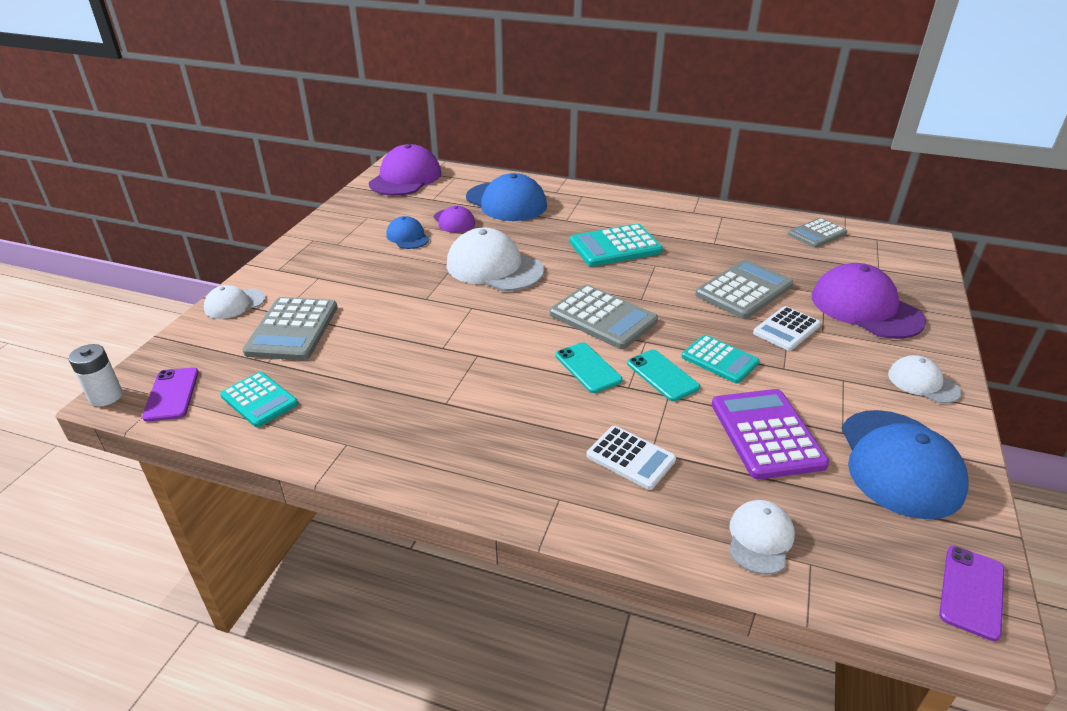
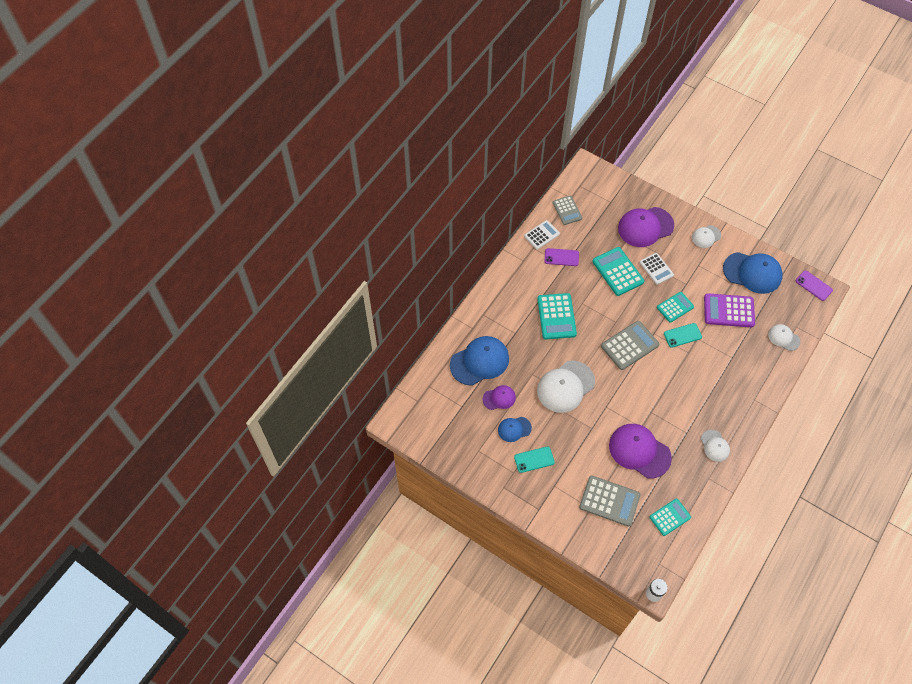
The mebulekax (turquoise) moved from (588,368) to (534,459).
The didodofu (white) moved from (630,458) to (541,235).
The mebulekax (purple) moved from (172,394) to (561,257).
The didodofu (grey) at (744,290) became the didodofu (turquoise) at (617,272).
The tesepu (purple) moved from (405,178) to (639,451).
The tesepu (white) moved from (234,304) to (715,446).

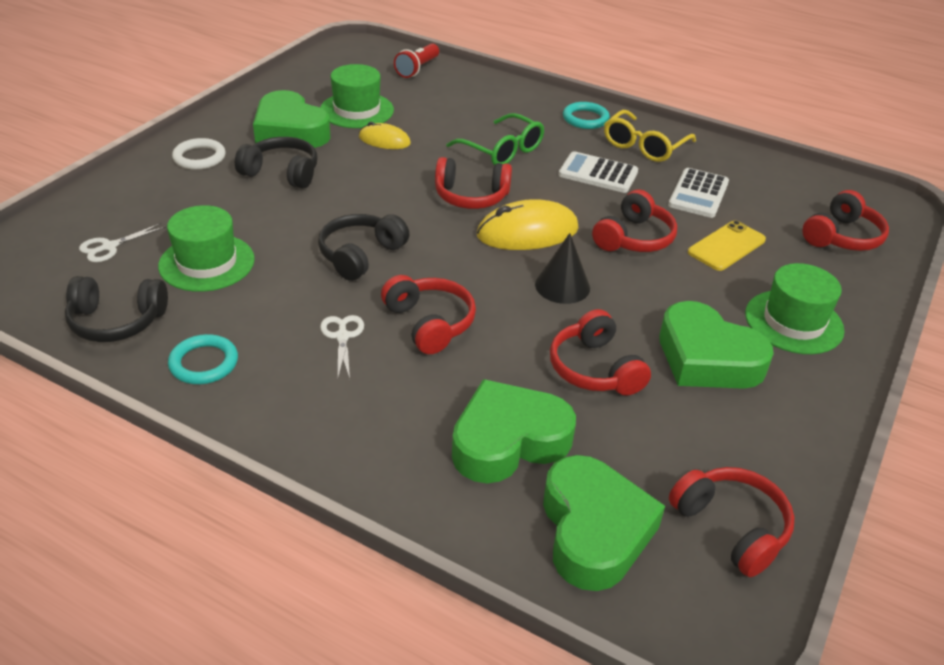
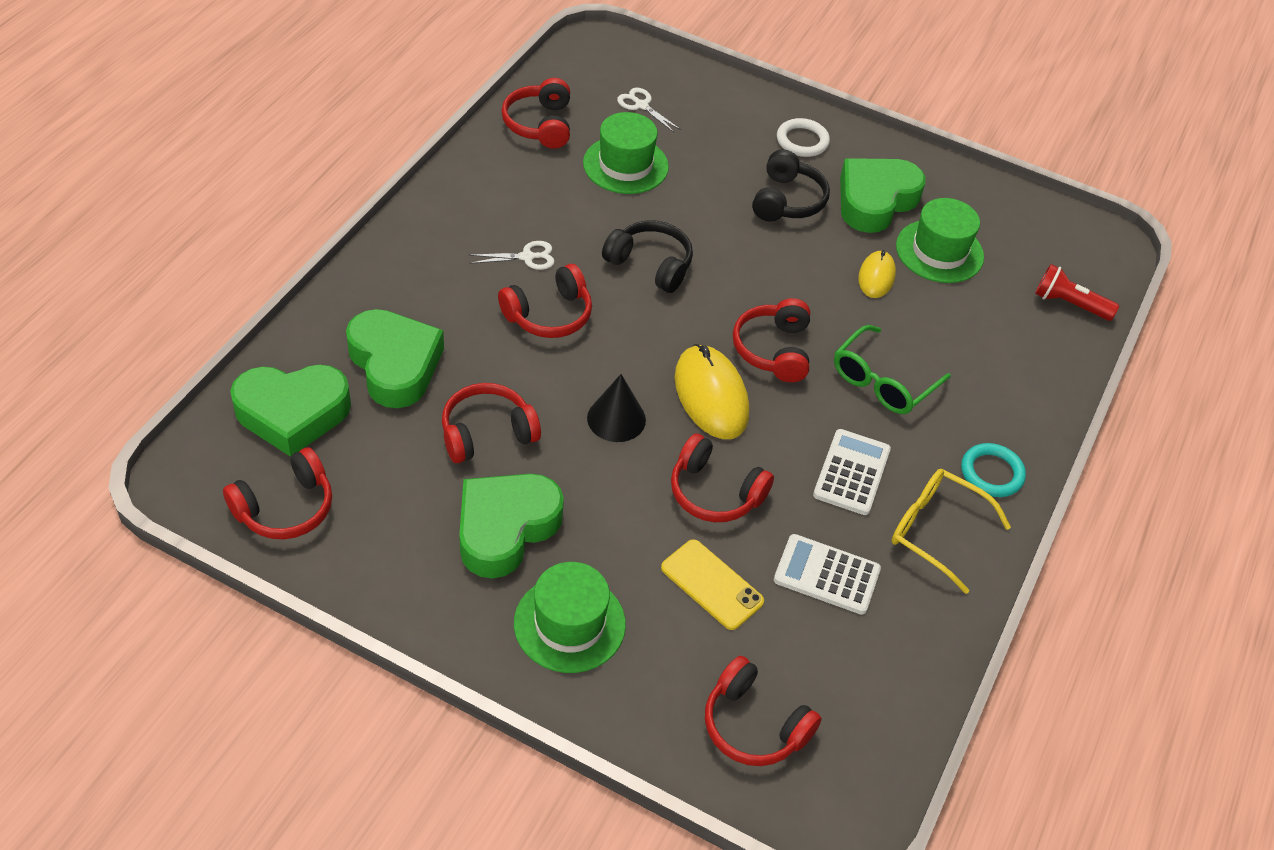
The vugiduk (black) at (117,321) became the vugiduk (red) at (540,124).
The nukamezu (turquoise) at (204,363) disappeared.

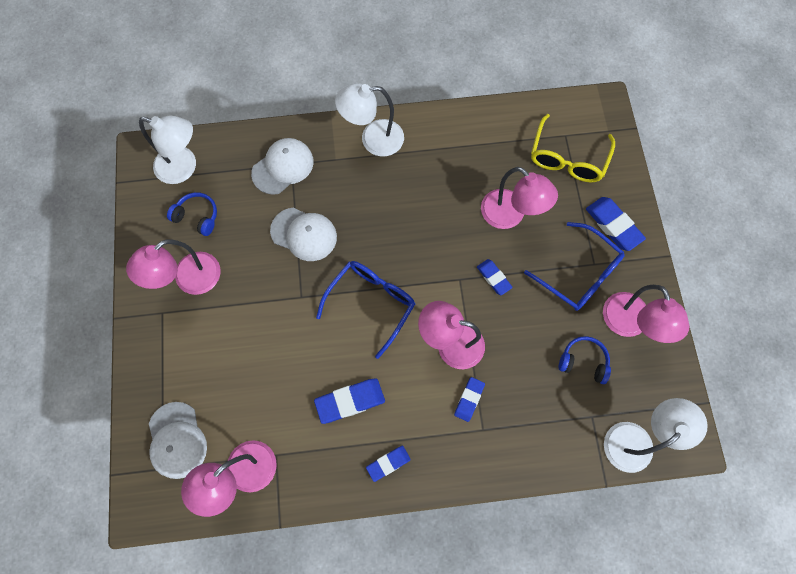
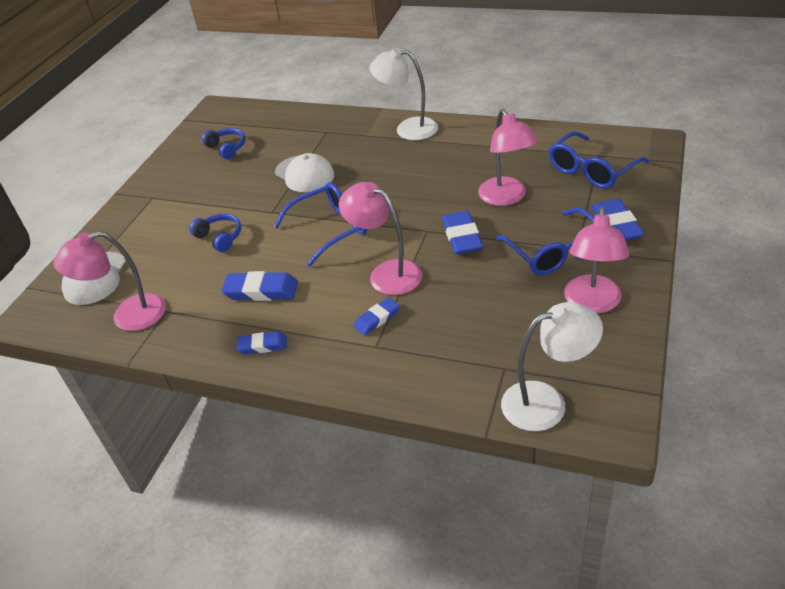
The vugiduk (blue) moved from (583,361) to (220,237).
The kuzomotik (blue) at (493,278) changed to 1.59 times the size.
The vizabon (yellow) at (567,158) became the vizabon (blue) at (591,170).
The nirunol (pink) at (189,280) disappeared.
The nirunol (white) at (184,167) disappeared.
The tesepu (white) at (283,167) disappeared.

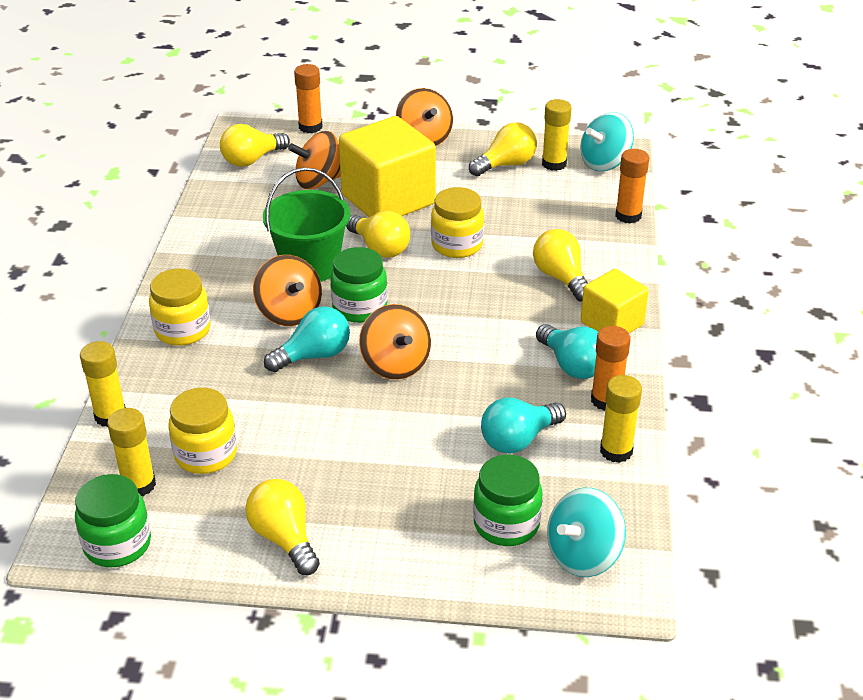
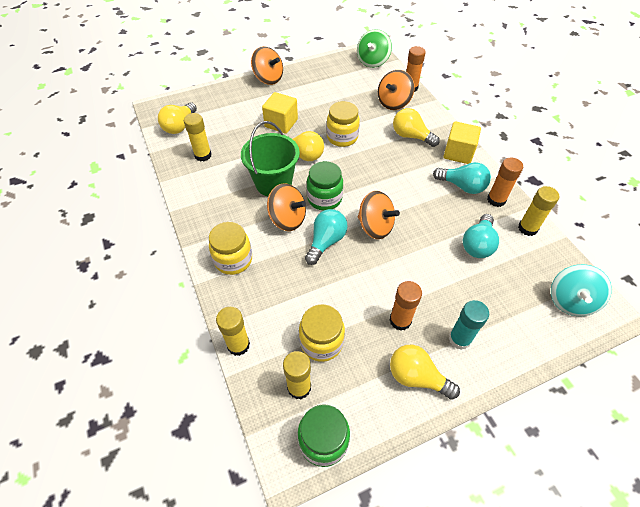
The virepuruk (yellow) moved from (554,164) to (203,155).
The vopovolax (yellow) at (388,199) changed to 0.59 times the size.
The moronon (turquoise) at (604,163) became the moronon (green) at (372,61).
The moronon (orange) moved from (318,181) to (393,103).
The virepuruk (orange) moved from (310,127) to (400,320).
The virepuruk (turquoise) at (459,339) appeared.
The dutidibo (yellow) at (506,165) disappeared.
The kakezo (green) at (506,524) disappeared.

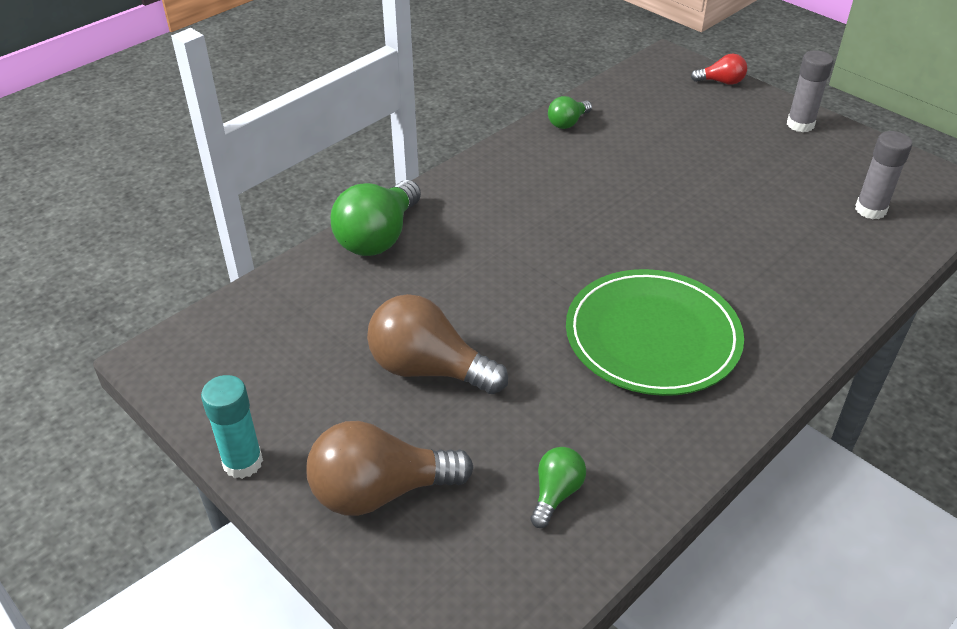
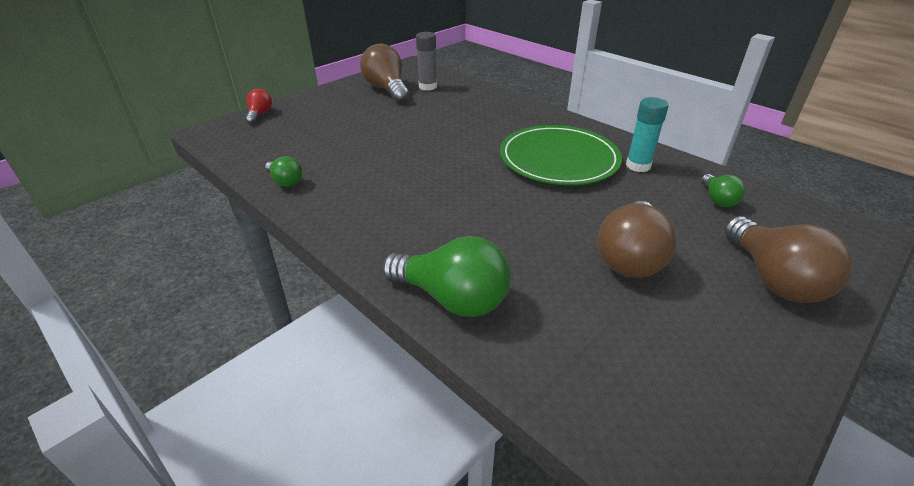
The dutidibo (brown) at (387,89) appeared.
The virepuruk (turquoise) moved from (243,462) to (638,166).
The dutidibo (green) at (556,493) turned 120 degrees counterclockwise.
The virepuruk (grey) at (800,124) disappeared.

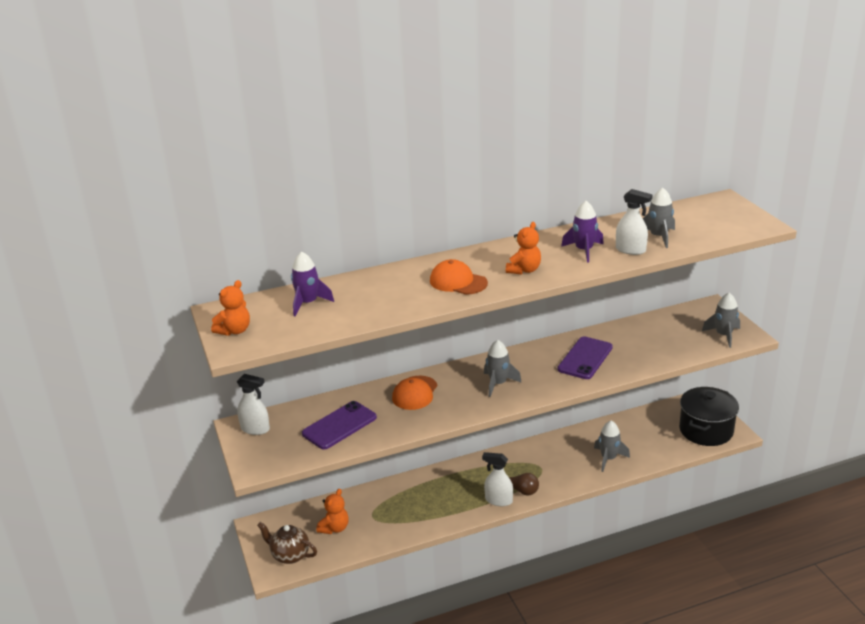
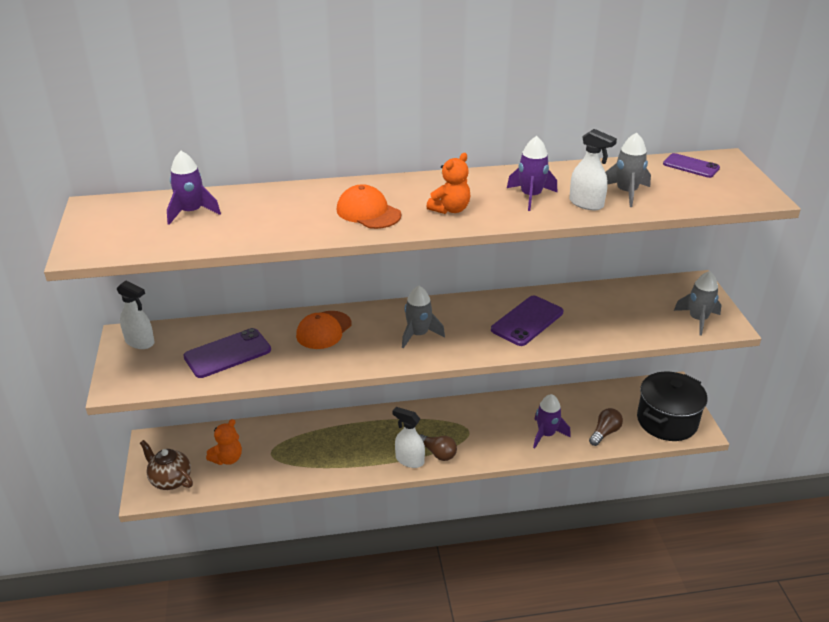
The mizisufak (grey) at (608,459) became the mizisufak (purple) at (546,434).
The dutidibo (brown) at (604,433) appeared.
The mebulekax (purple) at (691,166) appeared.
The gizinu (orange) at (234,331) disappeared.

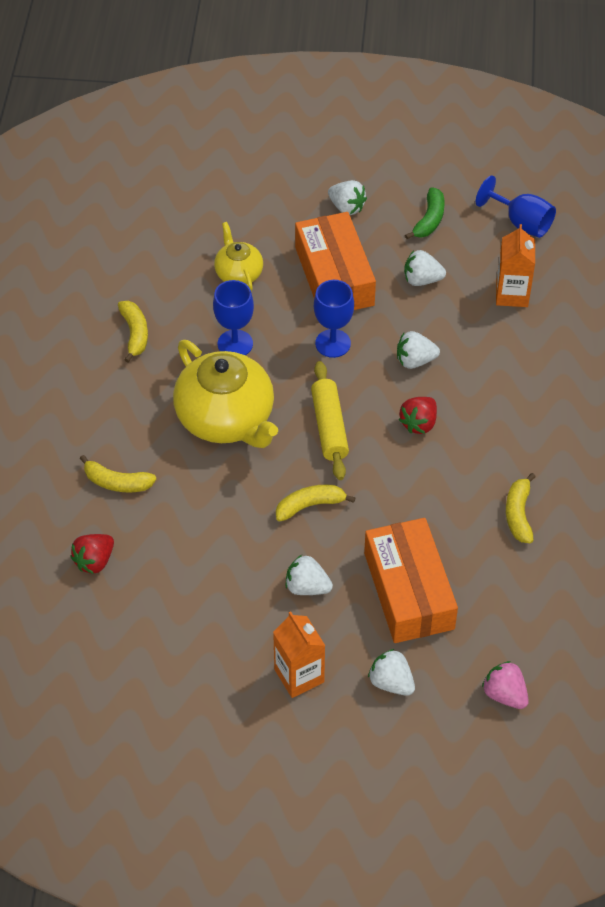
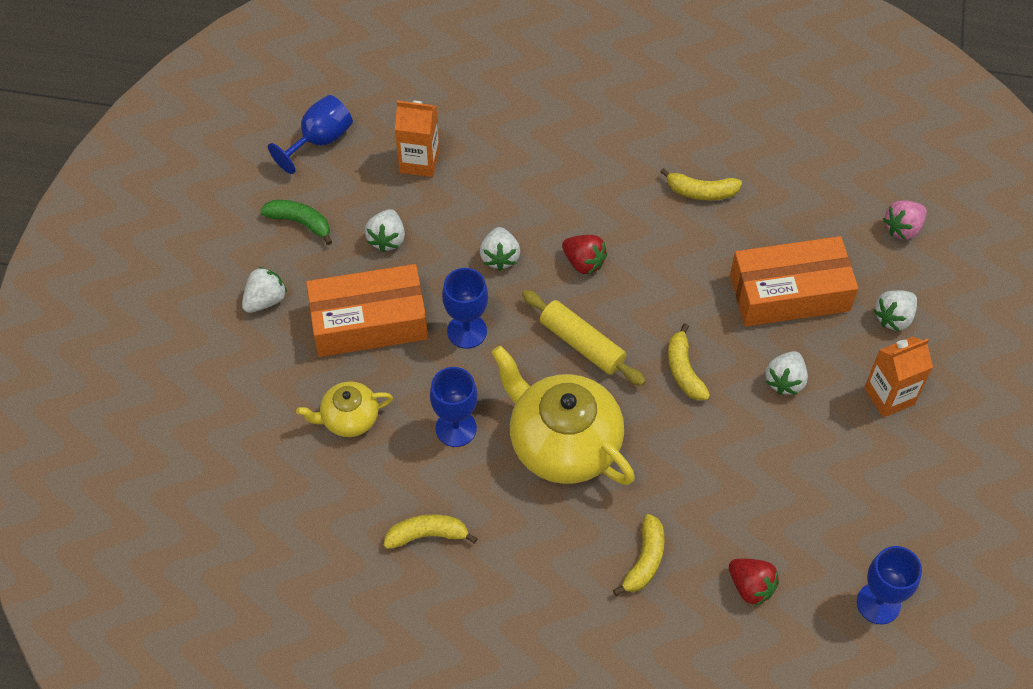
The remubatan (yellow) at (226,419) turned 105 degrees counterclockwise.
The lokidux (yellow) at (329,427) turned 45 degrees clockwise.
The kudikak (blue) at (878,603) appeared.

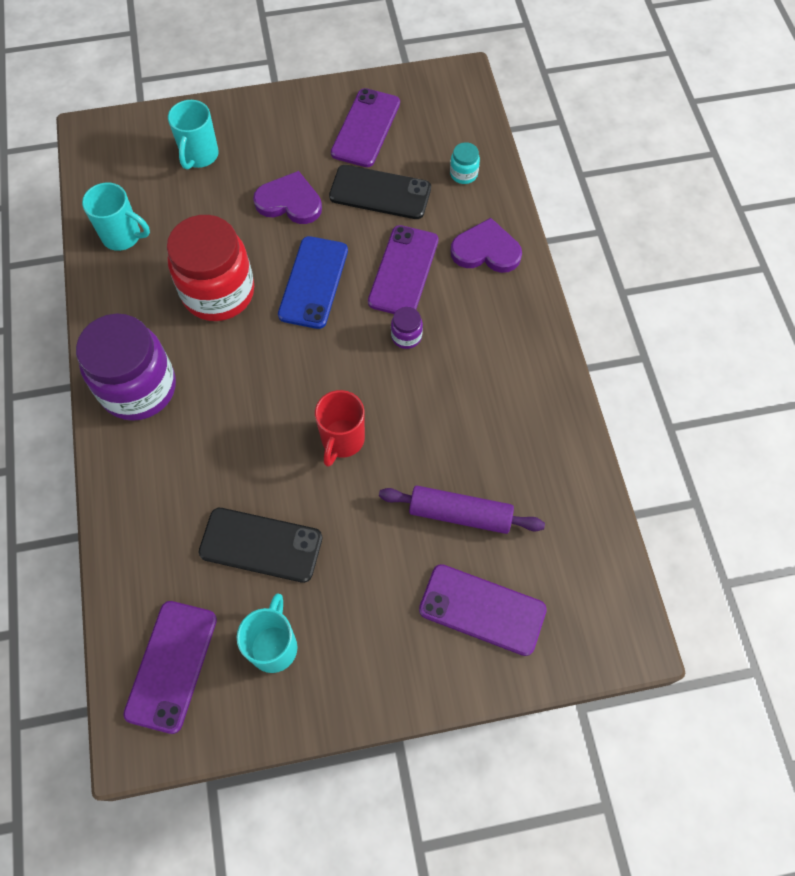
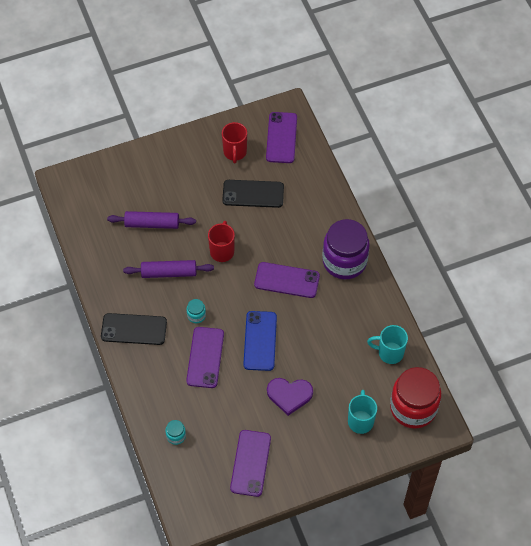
The mebulekax (black) moved from (380,192) to (134,329).
The lokidux (purple) at (169,273) appeared.
The kakezo (purple) at (406,336) became the kakezo (turquoise) at (196,315).
The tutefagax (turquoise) at (274,646) became the tutefagax (red) at (235,152).
The mebulekax (purple) moved from (482,610) to (287,280).
The kakezo (red) moved from (218,292) to (413,408).
The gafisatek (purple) at (486,250) disappeared.

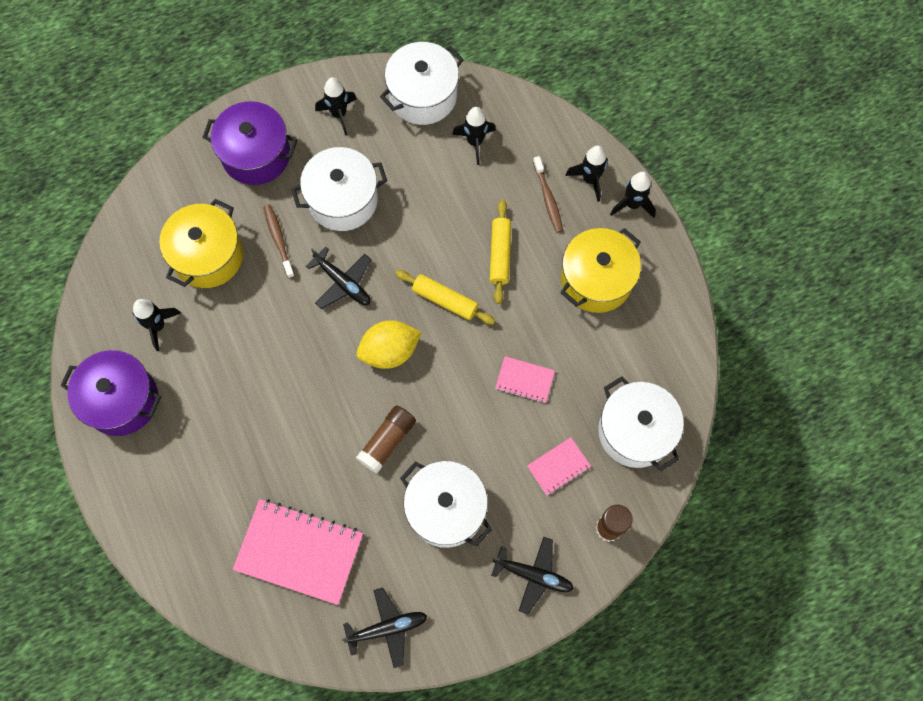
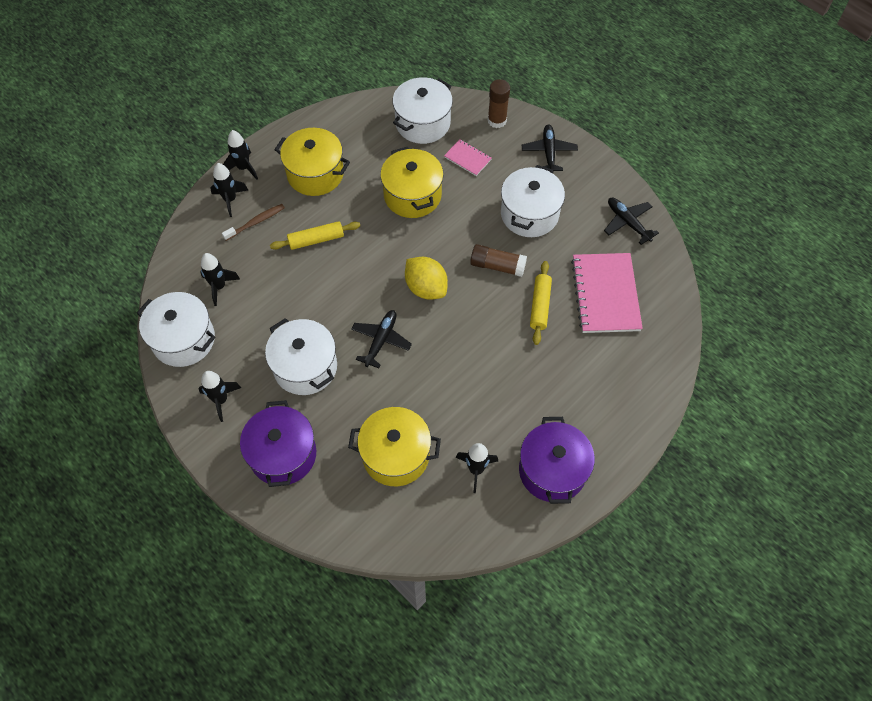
The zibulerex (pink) at (524,380) was replaced by the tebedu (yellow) at (412,195).
The lokidux (yellow) moved from (445,300) to (540,306).
The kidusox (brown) at (279,240) disappeared.

